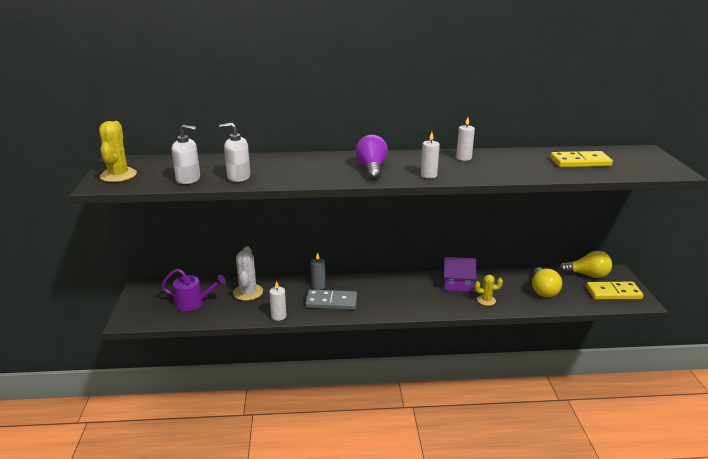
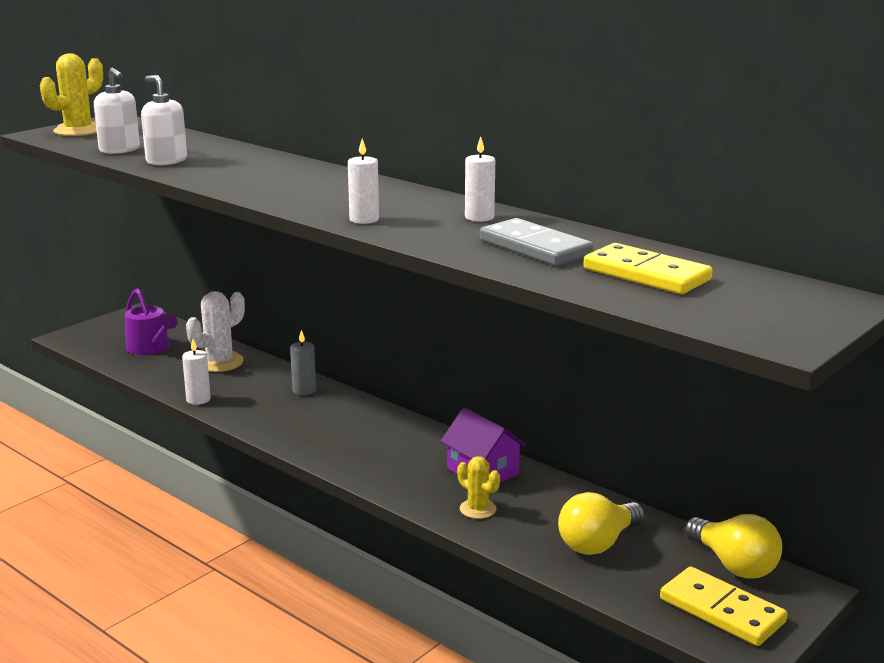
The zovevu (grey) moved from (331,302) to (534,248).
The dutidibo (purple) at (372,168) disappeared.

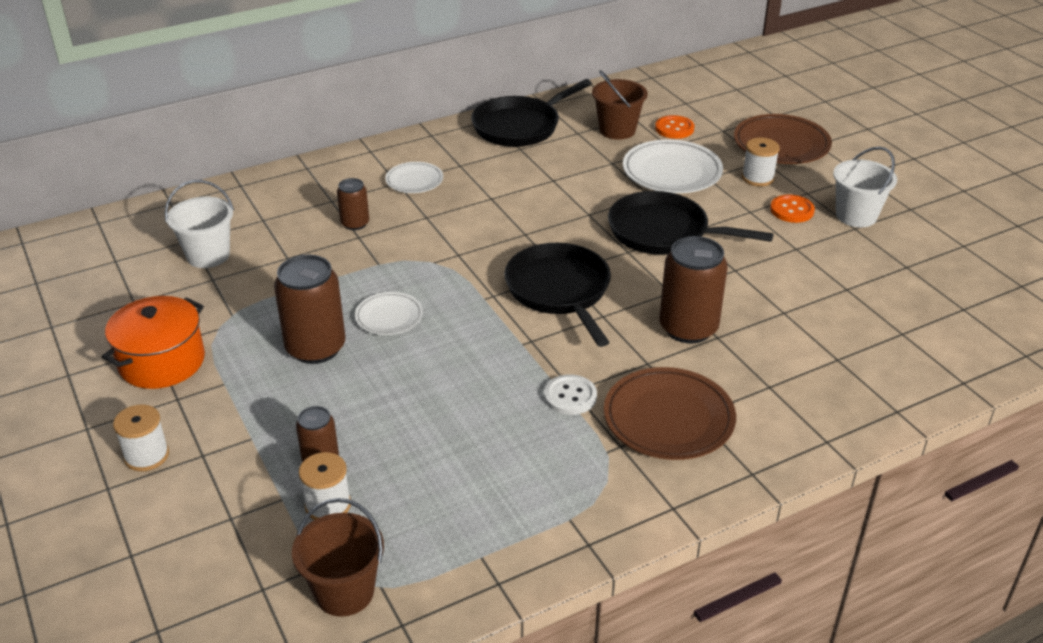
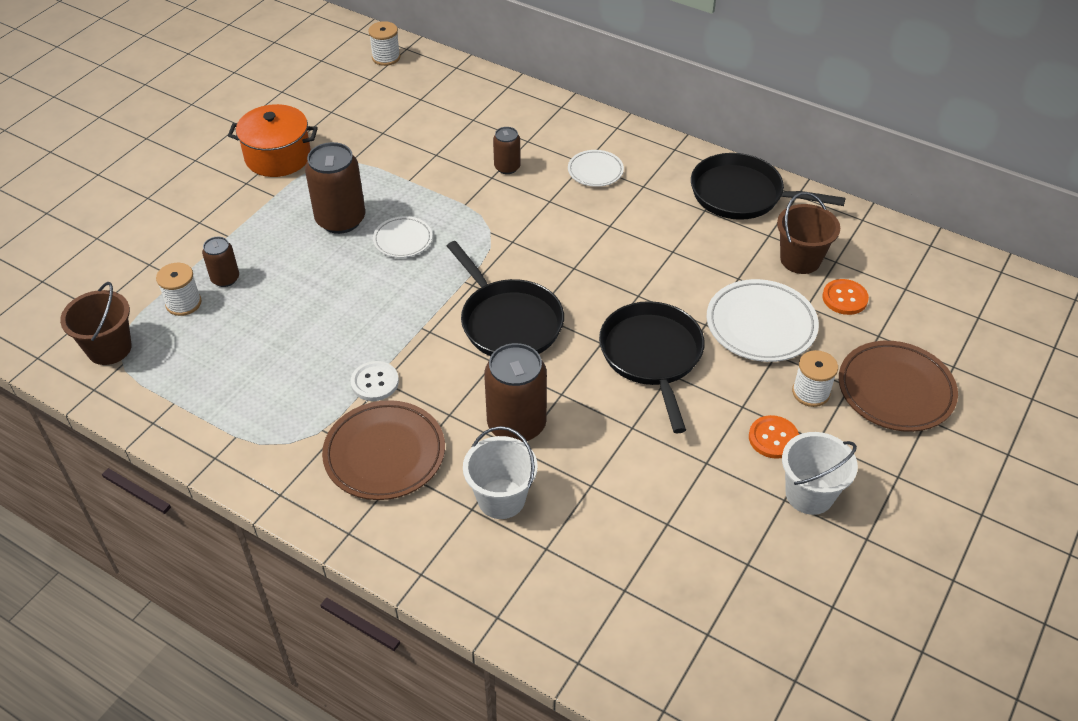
The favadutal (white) moved from (146,455) to (386,57).
The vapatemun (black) at (560,291) turned 105 degrees clockwise.
The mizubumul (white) moved from (208,255) to (501,499).

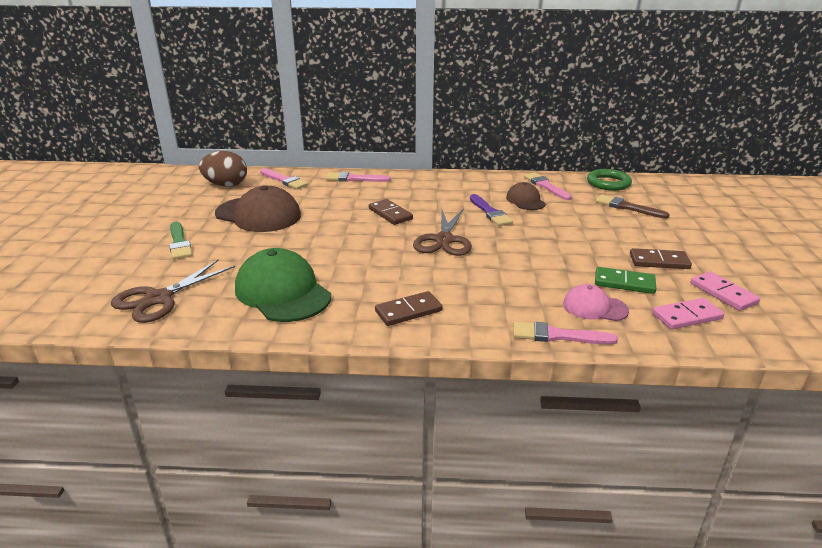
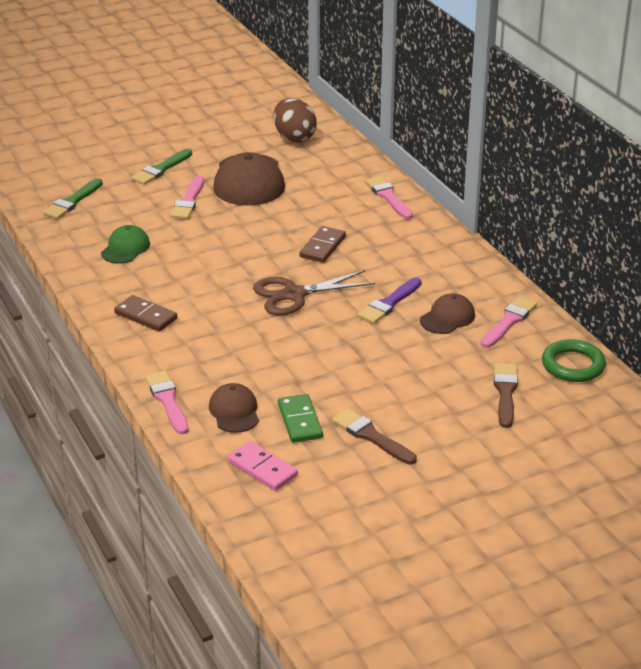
The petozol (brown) at (159,298) was replaced by the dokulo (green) at (72,201).
The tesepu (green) at (282,292) changed to 0.55 times the size.
The dokulo (pink) moved from (284,180) to (188,201).
The tesepu (pink) at (594,307) became the tesepu (brown) at (234,411).
The zovevu (brown) at (659,261) was replaced by the dokulo (brown) at (371,436).
The zovevu (pink) at (723,293) disappeared.

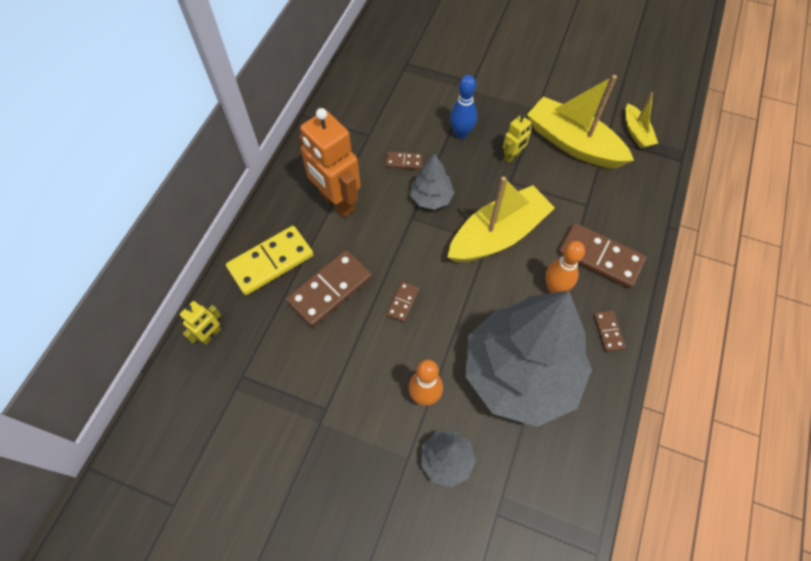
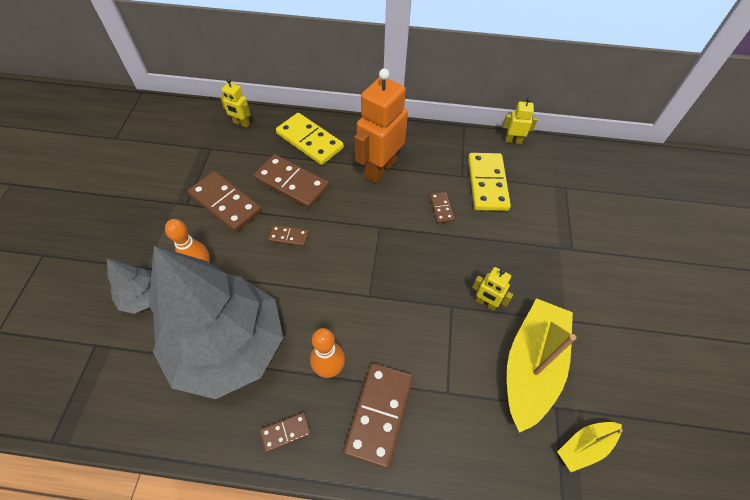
The zovevu (brown) at (225,203) appeared.
The zovevu (yellow) at (487,183) appeared.
The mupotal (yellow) at (513,140) appeared.
The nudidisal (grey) at (431,198) disappeared.
The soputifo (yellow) at (497,235) disappeared.
The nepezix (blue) at (461,133) disappeared.

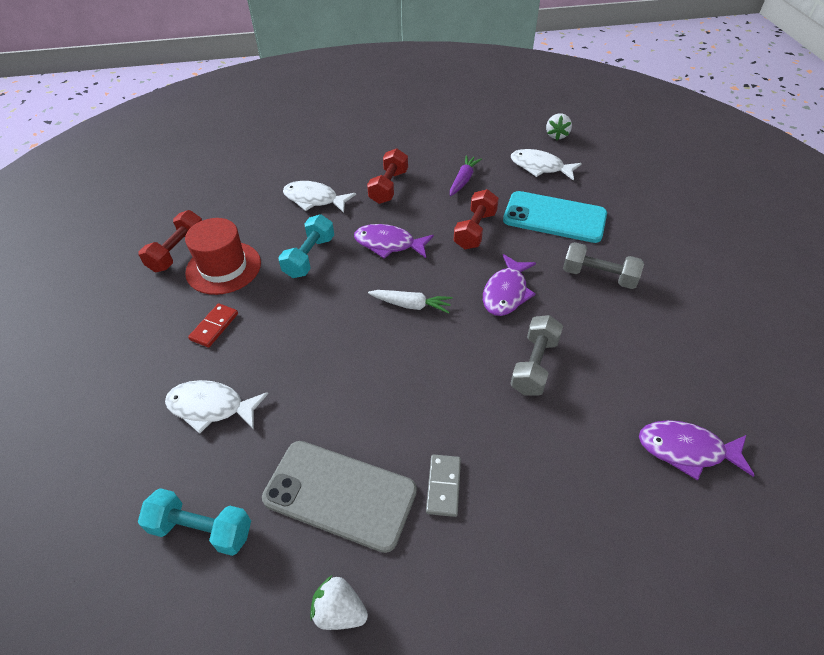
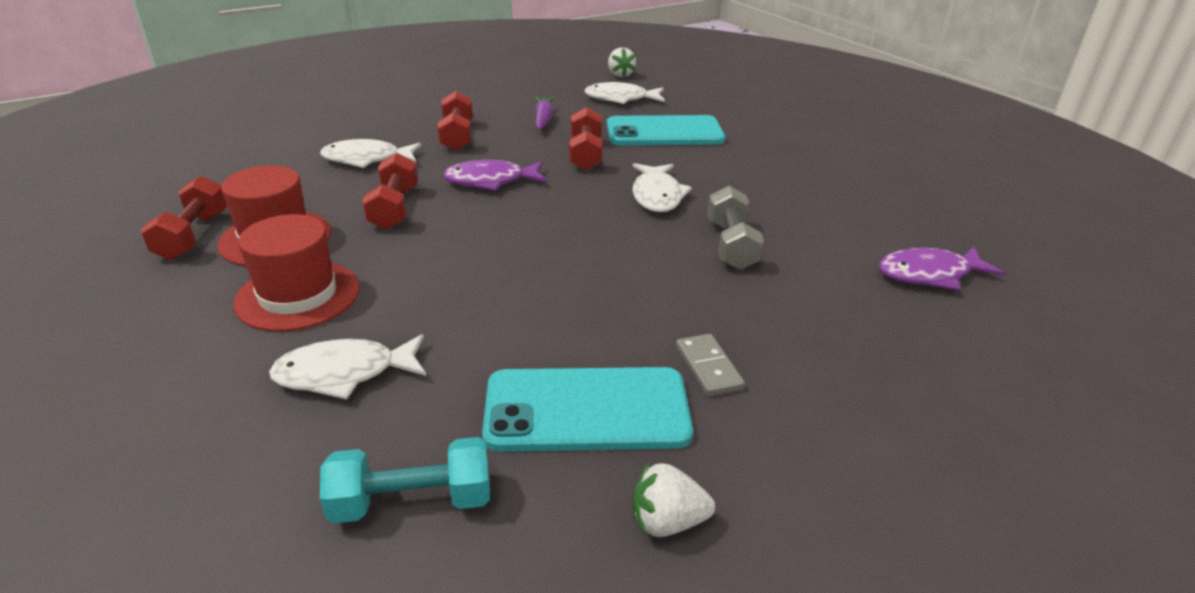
The zovevu (red) at (214,327) was replaced by the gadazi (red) at (298,295).
The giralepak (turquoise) at (309,257) became the giralepak (red) at (394,208).
The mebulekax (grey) at (340,494) became the mebulekax (turquoise) at (586,410).
The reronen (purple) at (506,292) became the reronen (white) at (657,196).
The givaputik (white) at (411,305) disappeared.
The giralepak (grey) at (598,276) disappeared.

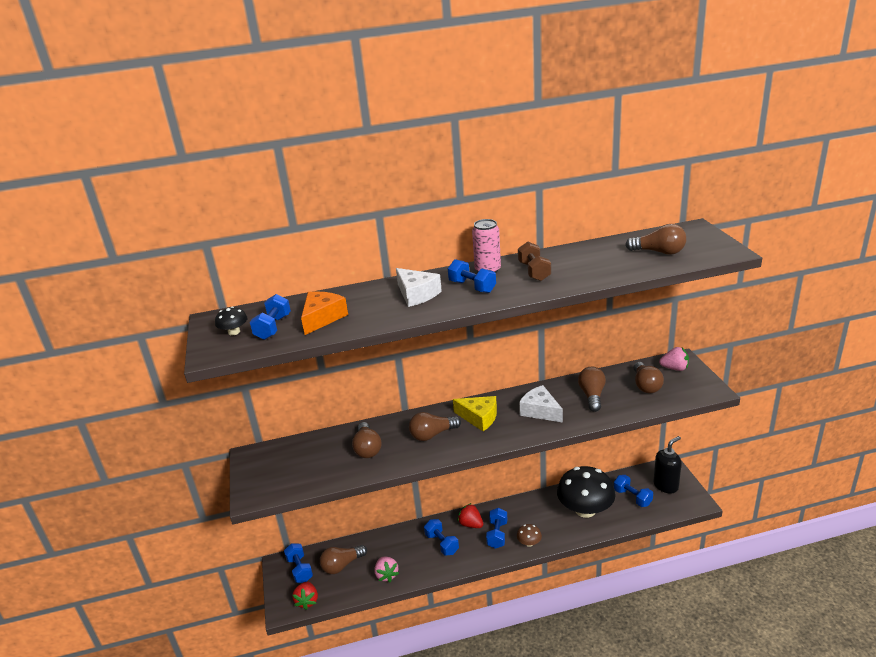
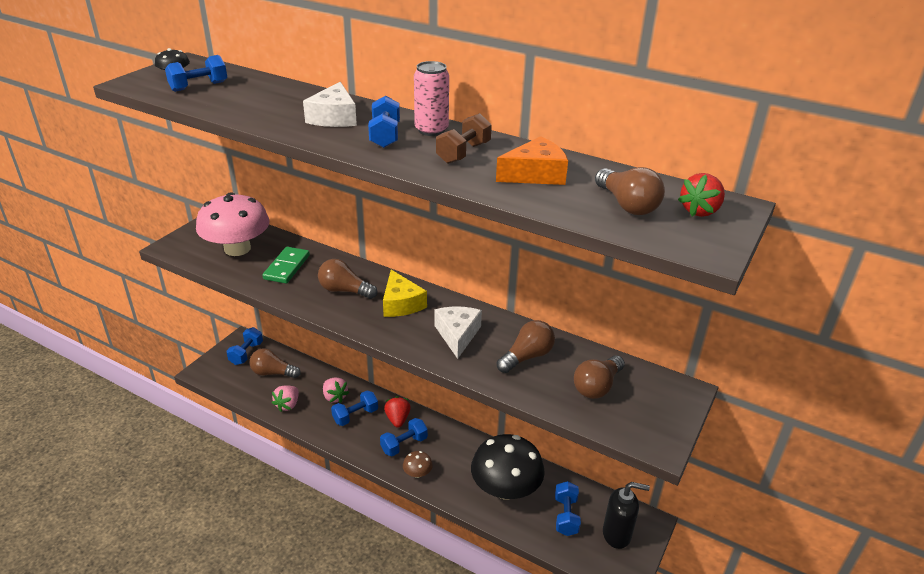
The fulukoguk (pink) at (237,249) appeared.
The dutidibo (brown) at (367,448) was replaced by the zovevu (green) at (286,267).
The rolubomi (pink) moved from (674,368) to (335,397).
The giralepak (blue) at (442,544) turned 45 degrees clockwise.
The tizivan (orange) moved from (322,318) to (535,174).
The rolubomi (red) moved from (307,601) to (700,211).

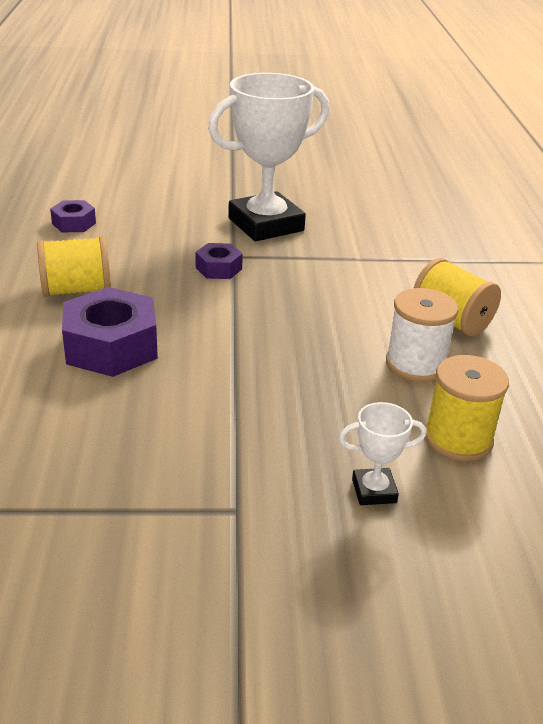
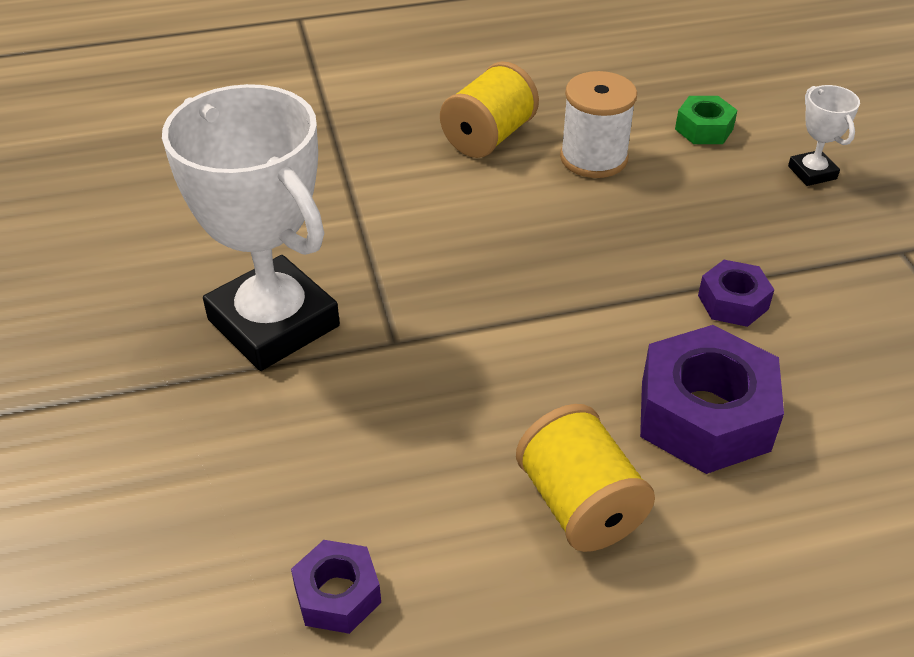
The favadutal (yellow) at (458,439) was replaced by the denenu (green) at (704,129).
The denenu (purple) moved from (219,268) to (733,302).

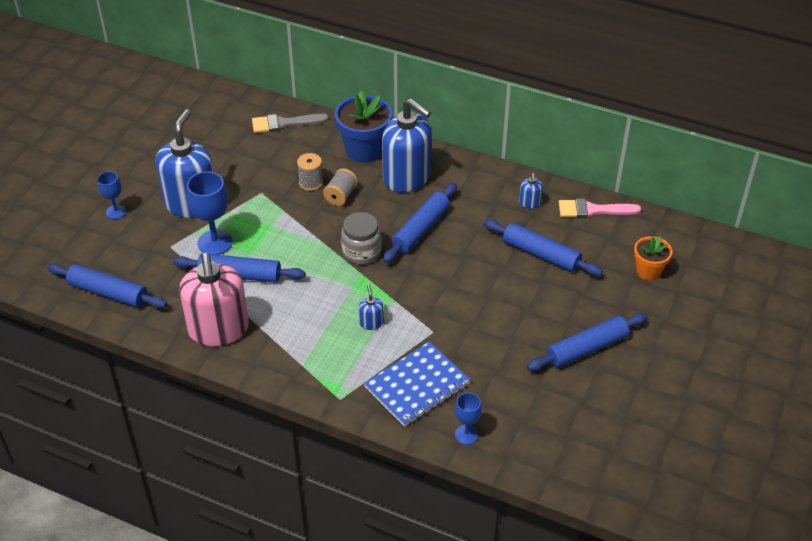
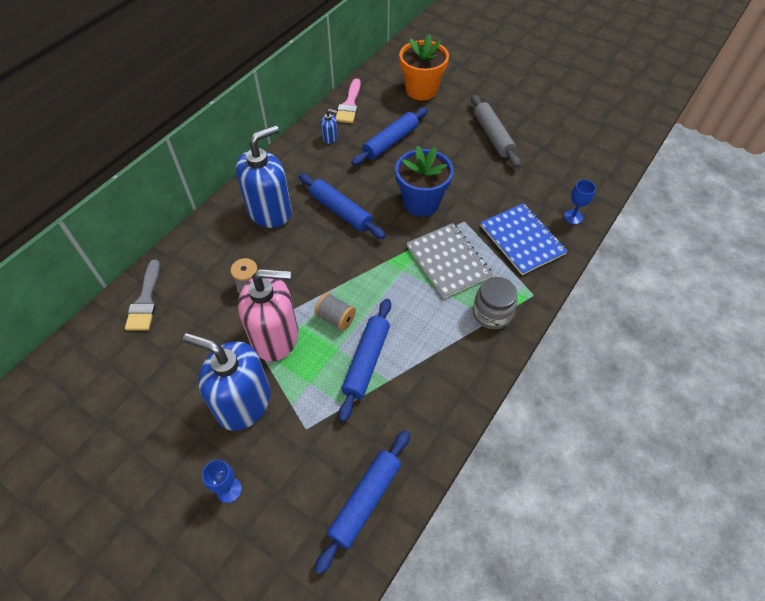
The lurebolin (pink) moved from (218,329) to (275,336).
The favadutal (grey) moved from (341,196) to (336,318).
The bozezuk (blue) moved from (364,150) to (421,202).
The bozezuk (orange) at (648,271) changed to 1.68 times the size.
The lurebolin (blue) at (371,323) was replaced by the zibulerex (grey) at (448,261).
The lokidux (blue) at (586,348) became the lokidux (grey) at (492,136).
The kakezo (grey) moved from (361,252) to (492,313).
The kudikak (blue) at (215,242) disappeared.

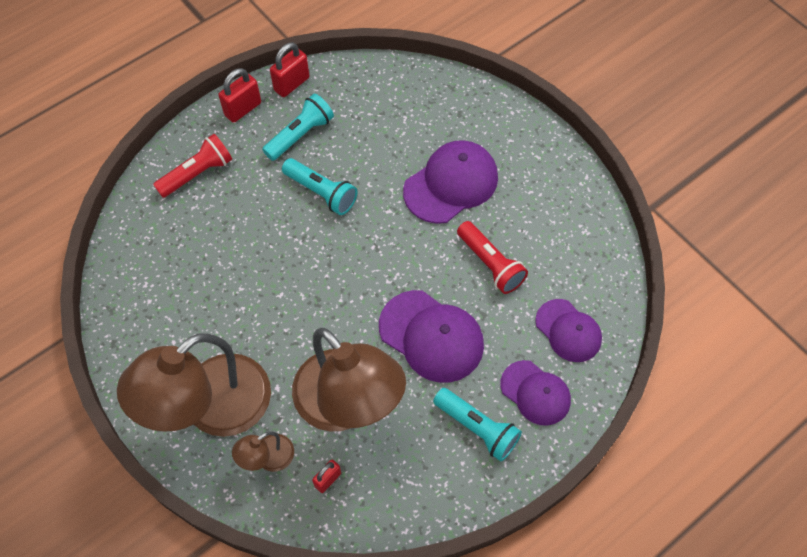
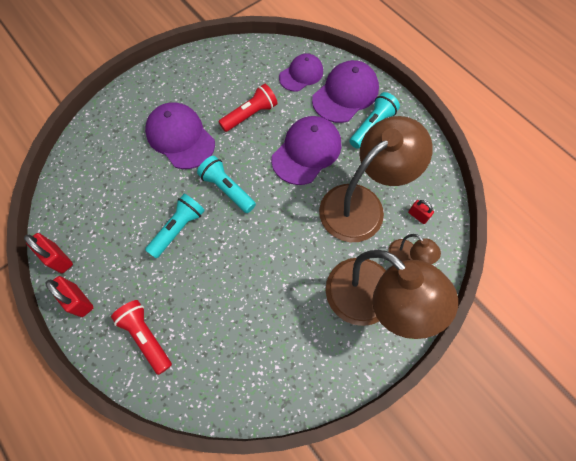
The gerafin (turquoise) moved from (300,135) to (227,189).
The tesepu (purple) at (535,393) changed to 1.53 times the size.

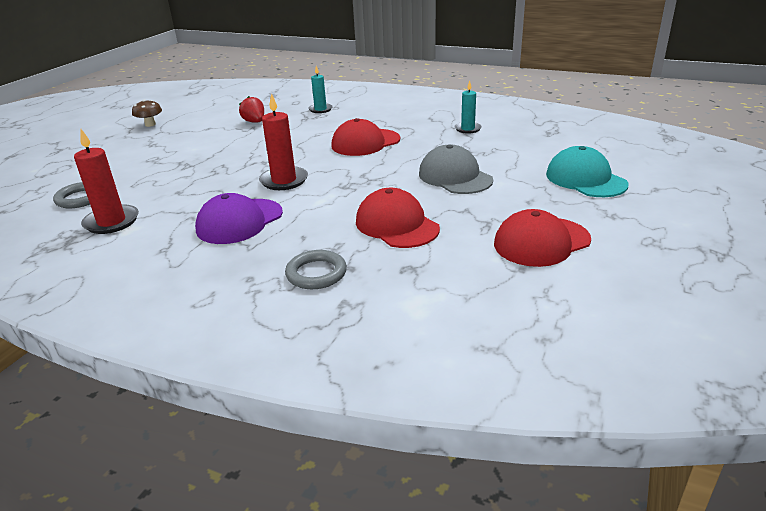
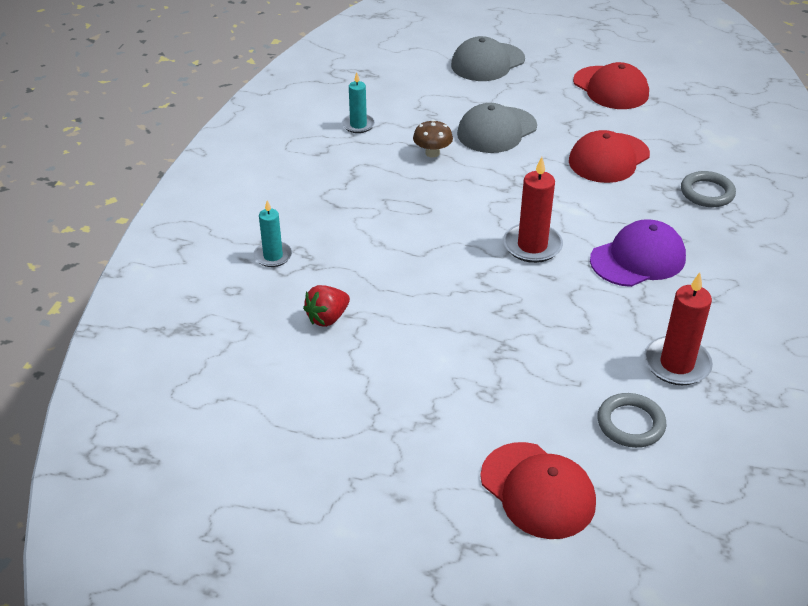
The fulukoguk (brown) moved from (150,124) to (432,153).
The tesepu (turquoise) at (585,179) became the tesepu (grey) at (487,62).
The tesepu (red) moved from (365,143) to (538,490).
The tesepu (purple) at (239,221) turned 60 degrees counterclockwise.

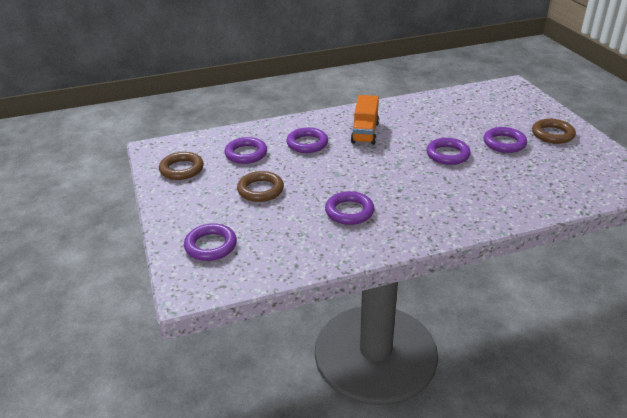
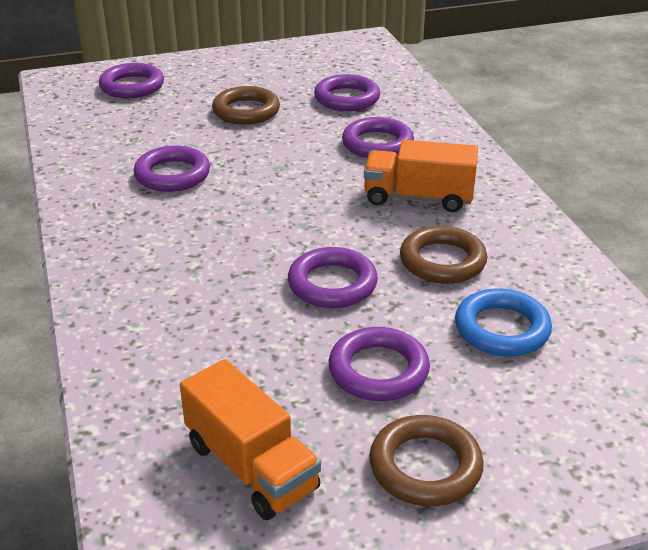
The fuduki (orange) at (251,466) appeared.
The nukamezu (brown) moved from (181,169) to (442,261).
The nukamezu (blue) at (502,329) appeared.

